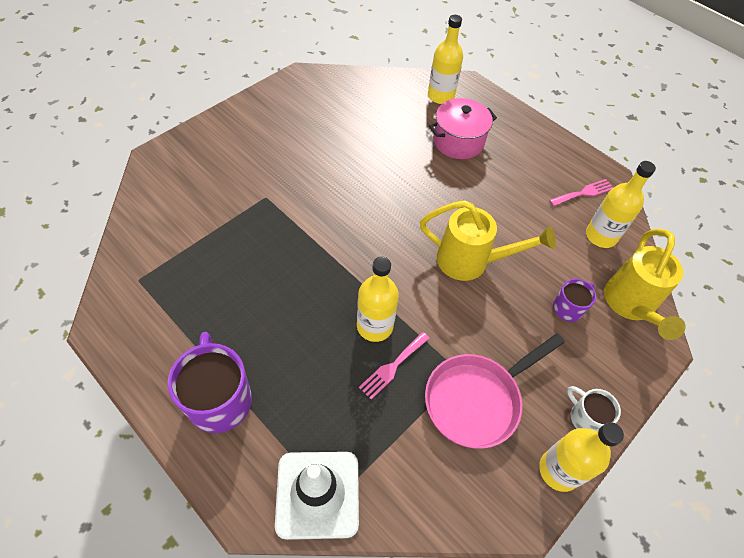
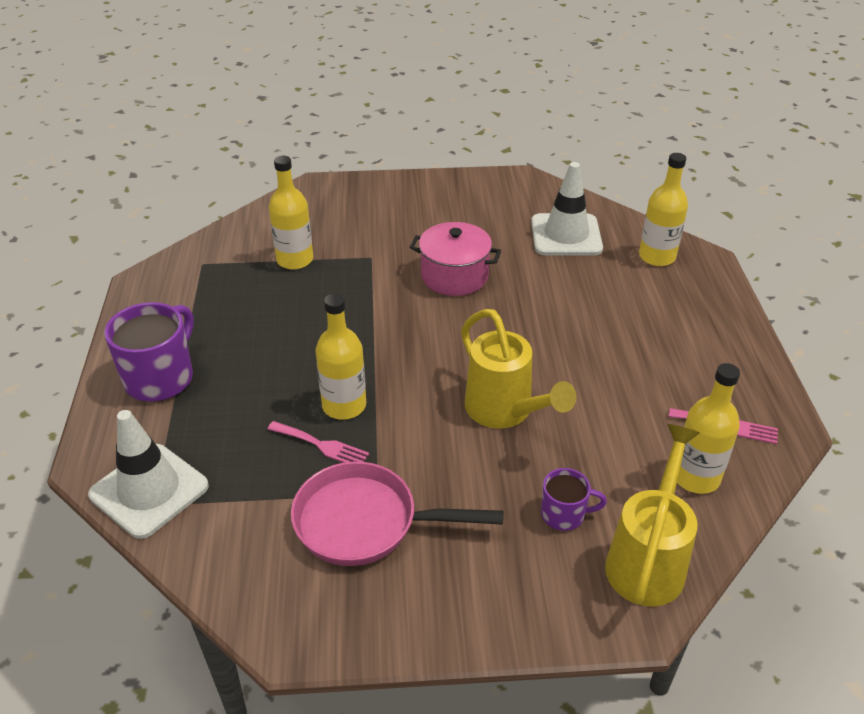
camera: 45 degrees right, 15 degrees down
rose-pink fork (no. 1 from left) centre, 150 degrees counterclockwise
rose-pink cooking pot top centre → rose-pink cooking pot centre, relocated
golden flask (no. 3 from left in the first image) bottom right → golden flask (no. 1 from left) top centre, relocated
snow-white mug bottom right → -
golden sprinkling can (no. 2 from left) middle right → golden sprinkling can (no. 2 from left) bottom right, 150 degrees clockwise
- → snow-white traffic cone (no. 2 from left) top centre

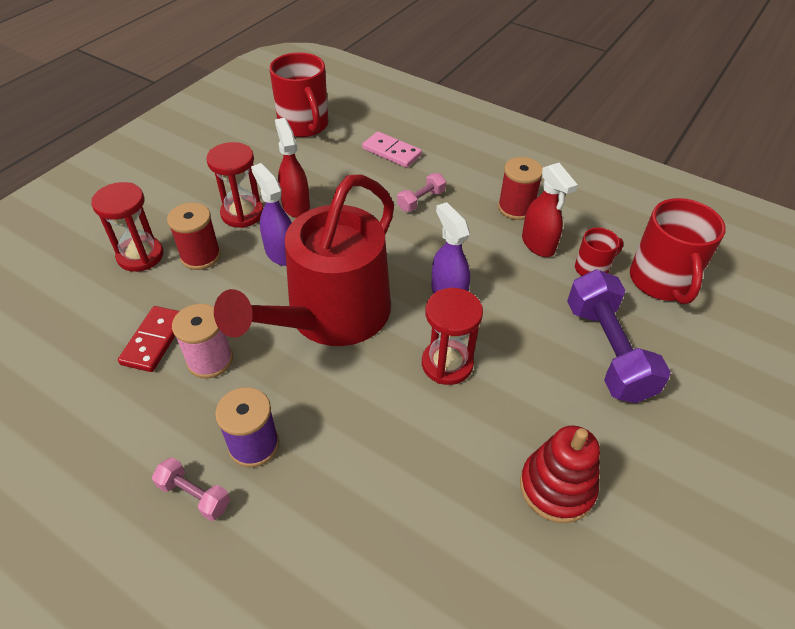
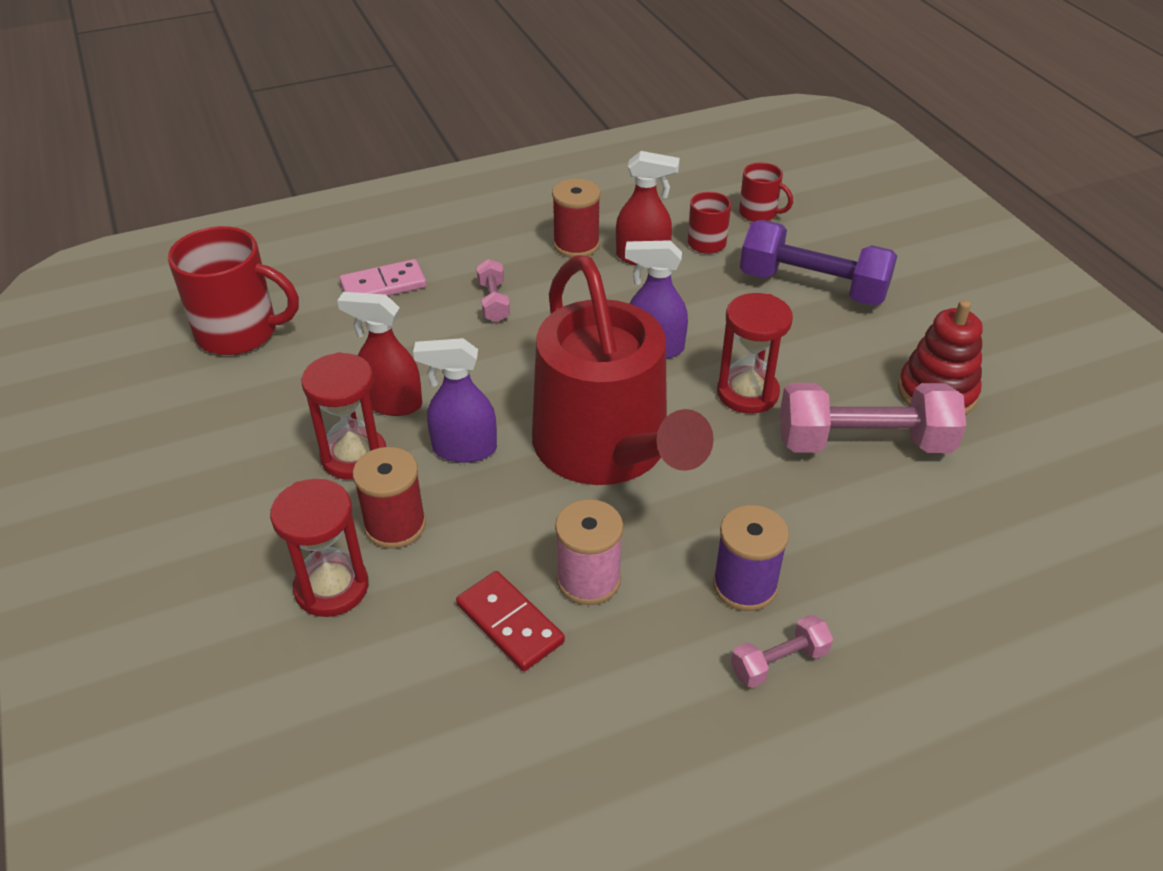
camera: 55 degrees left, 5 degrees down
red mug (no. 3 from left) middle right → red mug (no. 3 from left) top centre, x0.53
- → rose-pink free weight (no. 3 from left) middle right

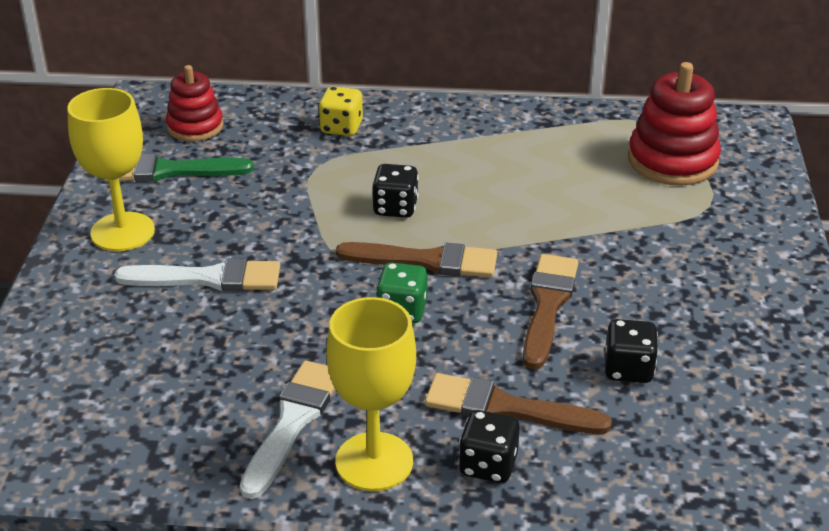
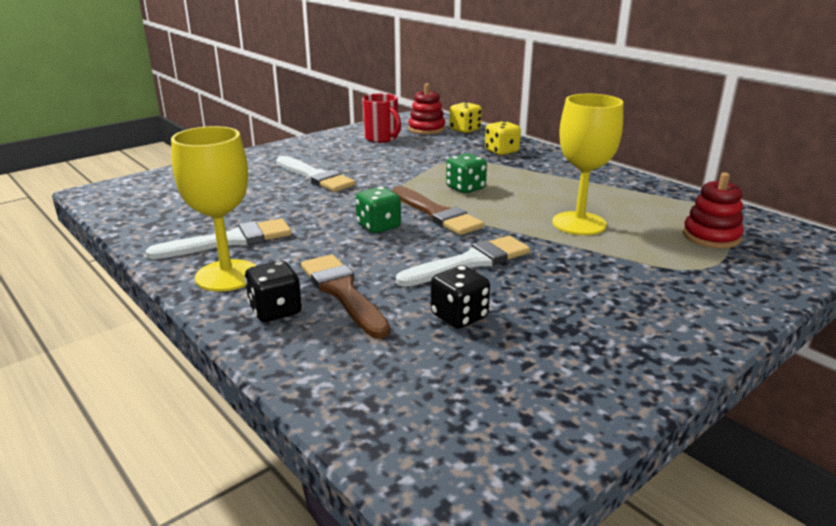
camera: 45 degrees right, 10 degrees down
golden goblet (no. 1 from left in the first image) top left → golden goblet (no. 2 from left) top right, relocated
green paint brush top left → red mug top centre
ebony dice (no. 1 from left) centre → green dice (no. 2 from left) top centre
dark brown paint brush (no. 3 from left) centre → snow-white paint brush (no. 3 from left) centre
red stacking rings (no. 2 from left) top right → red stacking rings (no. 2 from left) middle right, x0.65
- → golden dice (no. 1 from left) top centre

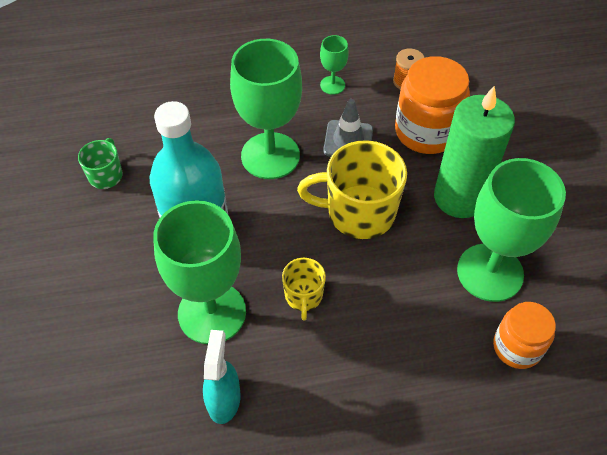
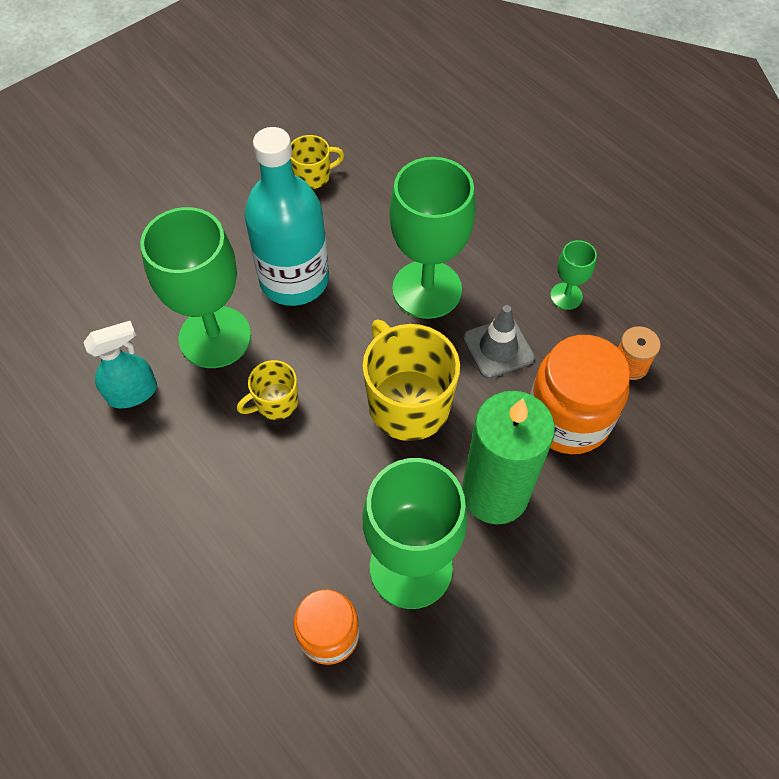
camera: 60 degrees right, 5 degrees up
green mug middle left → golden mug (no. 2 from left) top centre

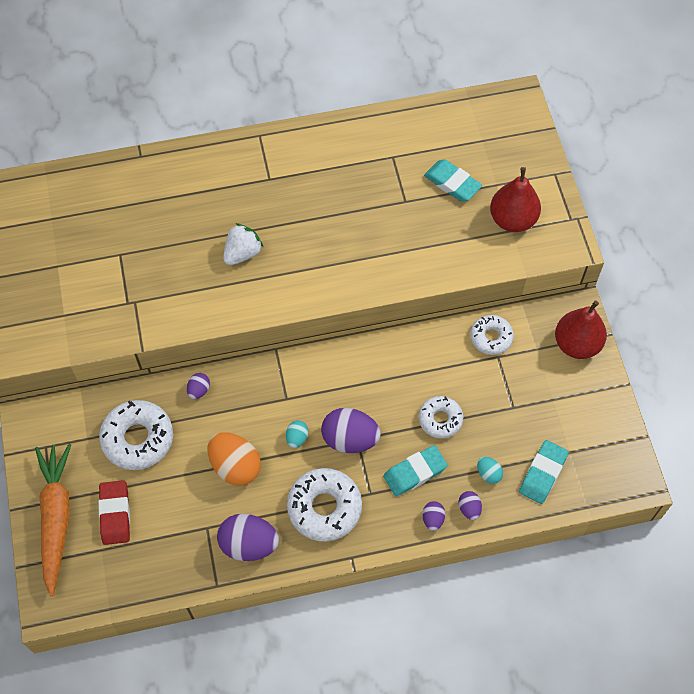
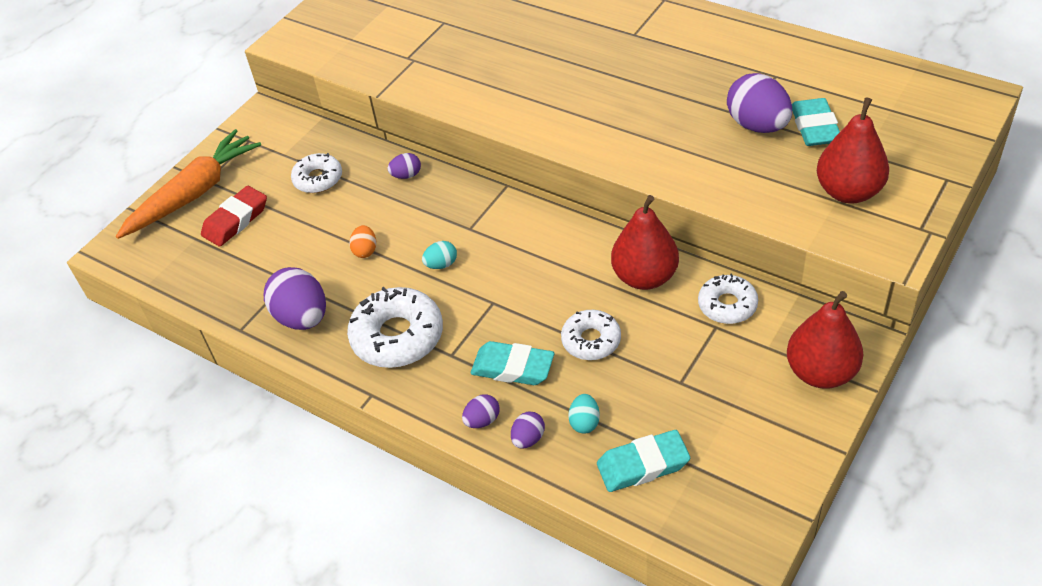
camera: 50 degrees right, 15 degrees down
snow-white doughnut (no. 1 from left) middle left → snow-white doughnut (no. 1 from left) top left, x0.62
bright orange egg shape centre, x0.50
snow-white strawberry centre → -
royal purple egg shape (no. 3 from left in the first image) centre → royal purple egg shape (no. 5 from left) top right, relocated
- → red pear (no. 1 from left) centre

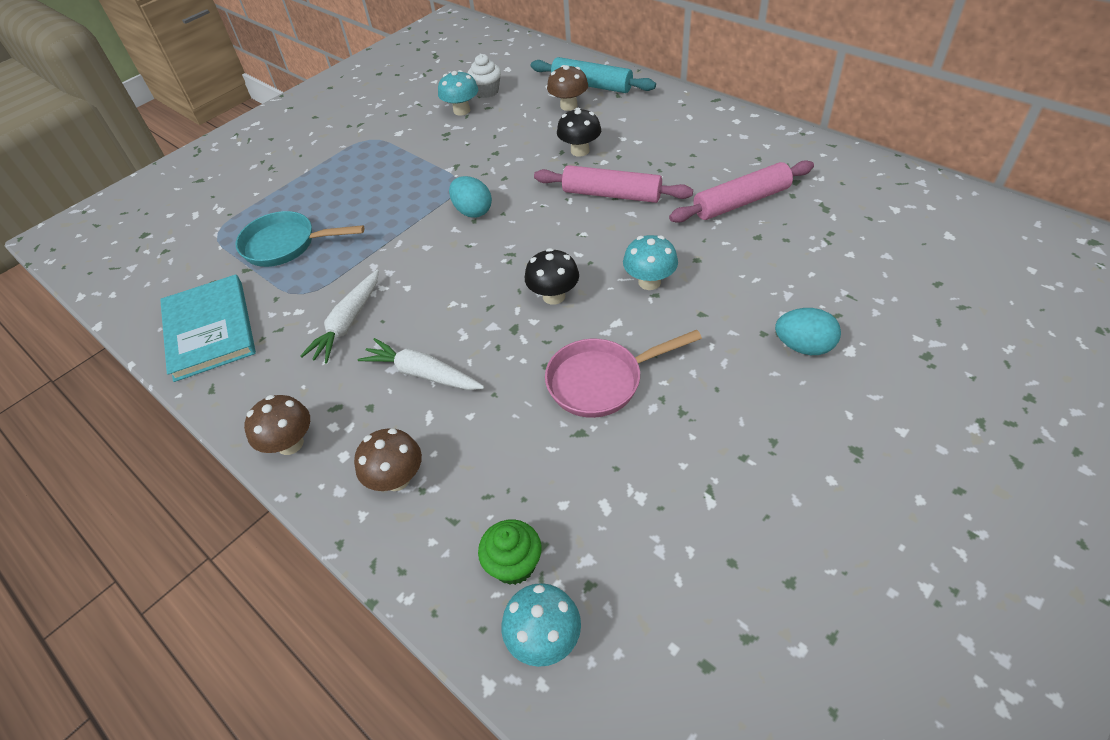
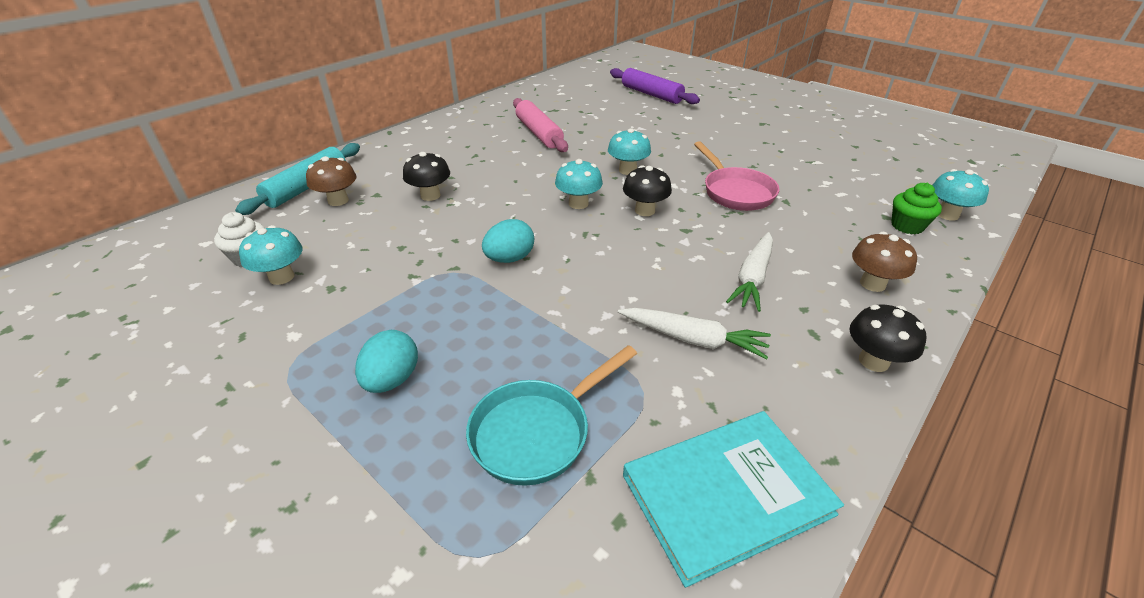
camera: 95 degrees left, 10 degrees down
aqua skillet top left → aqua skillet bottom centre, 45 degrees clockwise
dark brown mushroom (no. 1 from left) middle left → ebony mushroom (no. 3 from left) middle right
rose-pink dough roller (no. 1 from left) top centre → -
aqua egg shape (no. 2 from left in the first image) middle right → aqua egg shape (no. 1 from left) centre, relocated
- → aqua mushroom (no. 2 from left) top centre
- → royal purple dough roller top centre

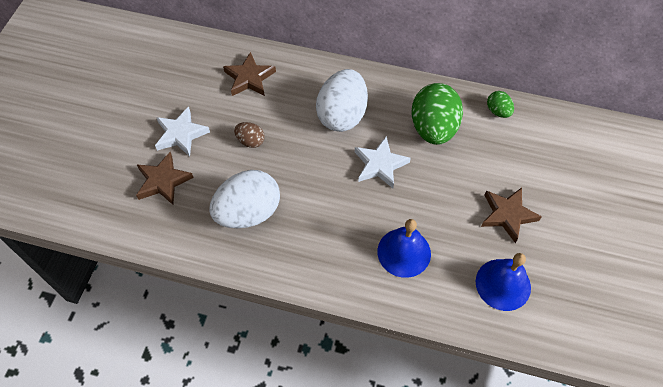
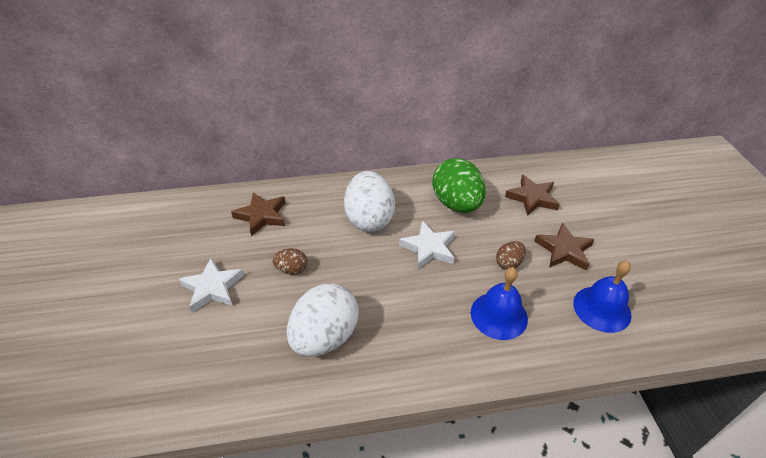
camera: 25 degrees left, 15 degrees down
dark brown star (no. 1 from left in the first image) middle left → dark brown star (no. 2 from left) middle right, relocated
green egg shape (no. 2 from left) top right → -
- → dark brown egg shape (no. 2 from left) middle right

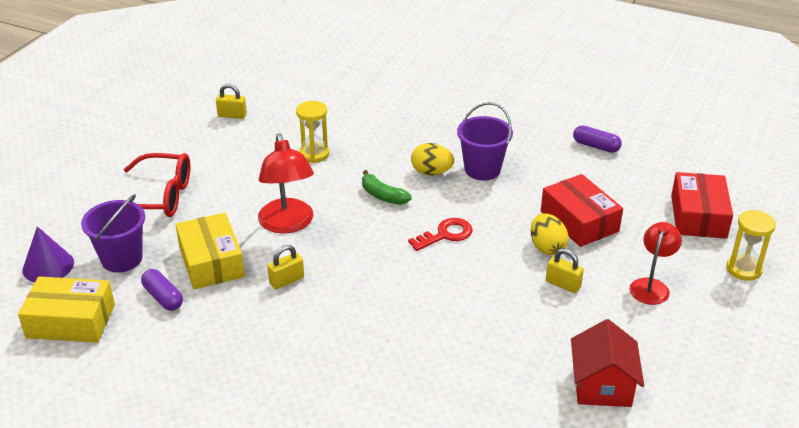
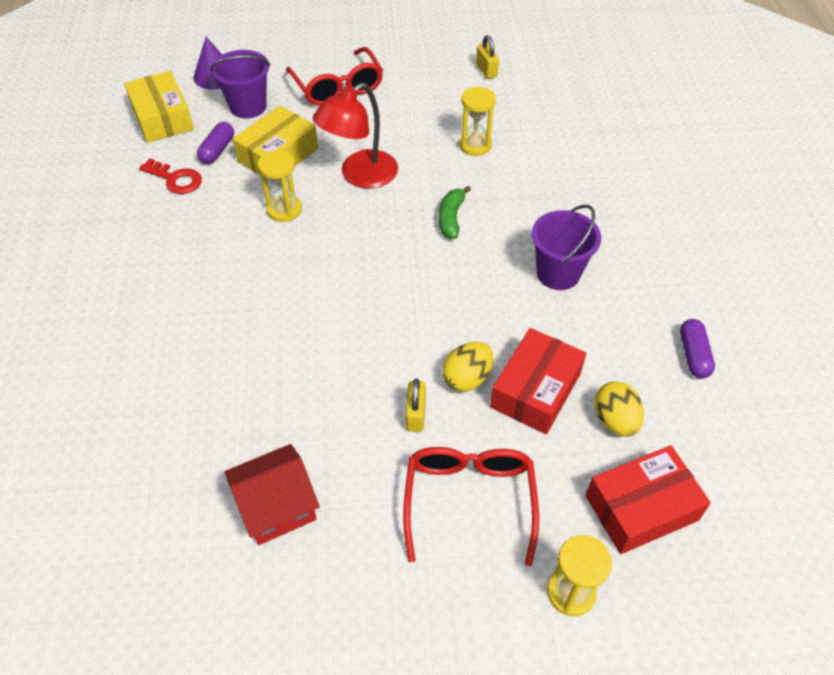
camera: 60 degrees right, 15 degrees up
golden padlock (no. 2 from left) centre → golden sandglass (no. 1 from left) top centre
red latchkey centre → red latchkey top left, relocated
golden egg shape (no. 1 from left in the first image) centre → golden egg shape (no. 2 from left) middle right, relocated
red desk lamp (no. 2 from left) middle right → red spectacles (no. 2 from left) bottom centre

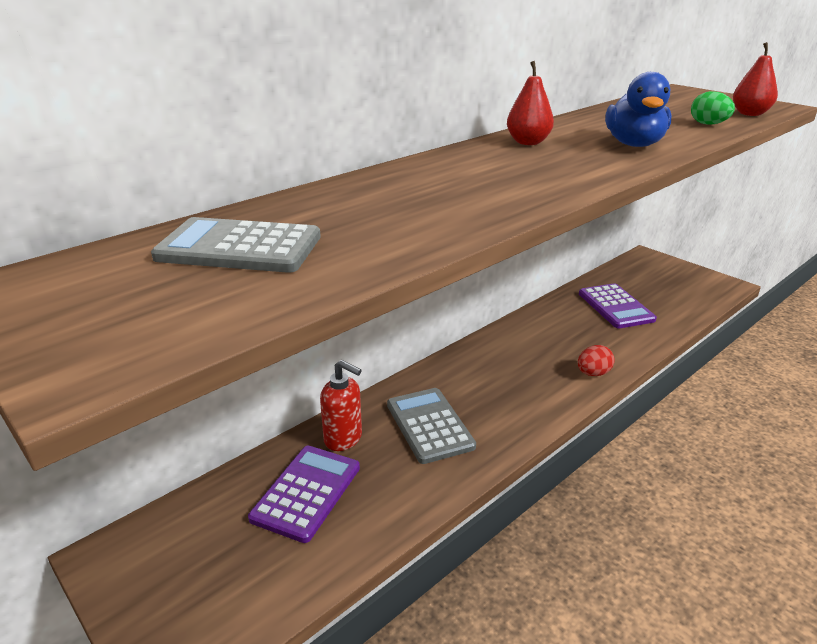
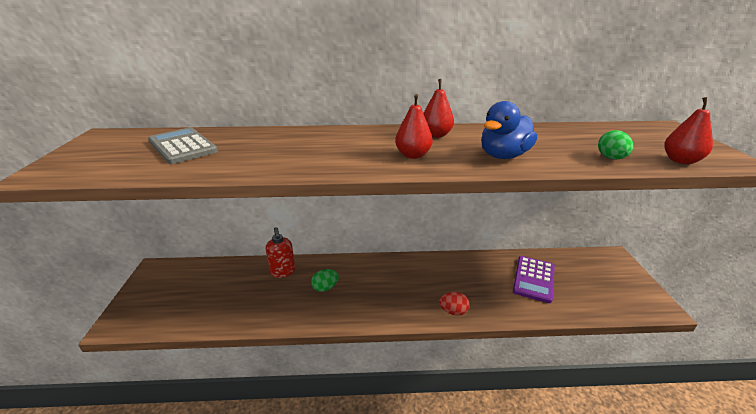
camera: 40 degrees right, 0 degrees up
royal purple pocket calculator (no. 1 from left) bottom centre → -
ash-grey pocket calculator (no. 2 from left) centre → green egg shape (no. 1 from left) bottom centre
- → red pear (no. 1 from left) top centre

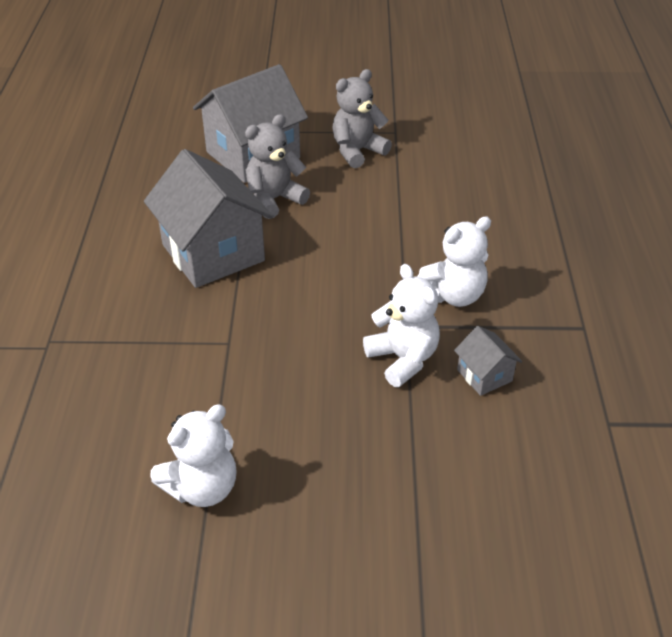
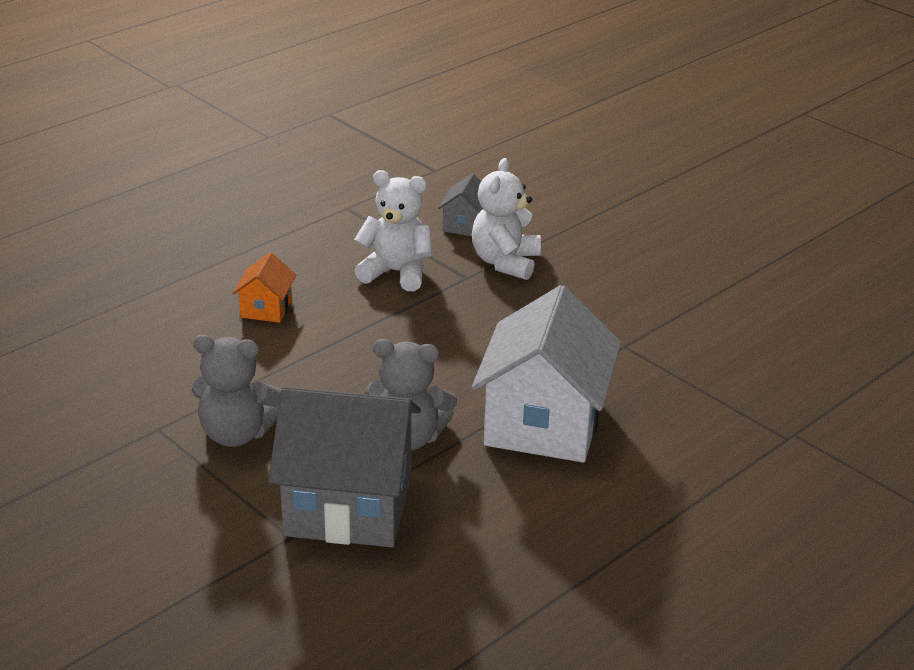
camera: 135 degrees left, 10 degrees down
ash-grey toy house (no. 1 from left) middle left → snow-white toy house centre
snow-white stuffed bear (no. 1 from left) bottom left → -
- → bright orange toy house middle left

